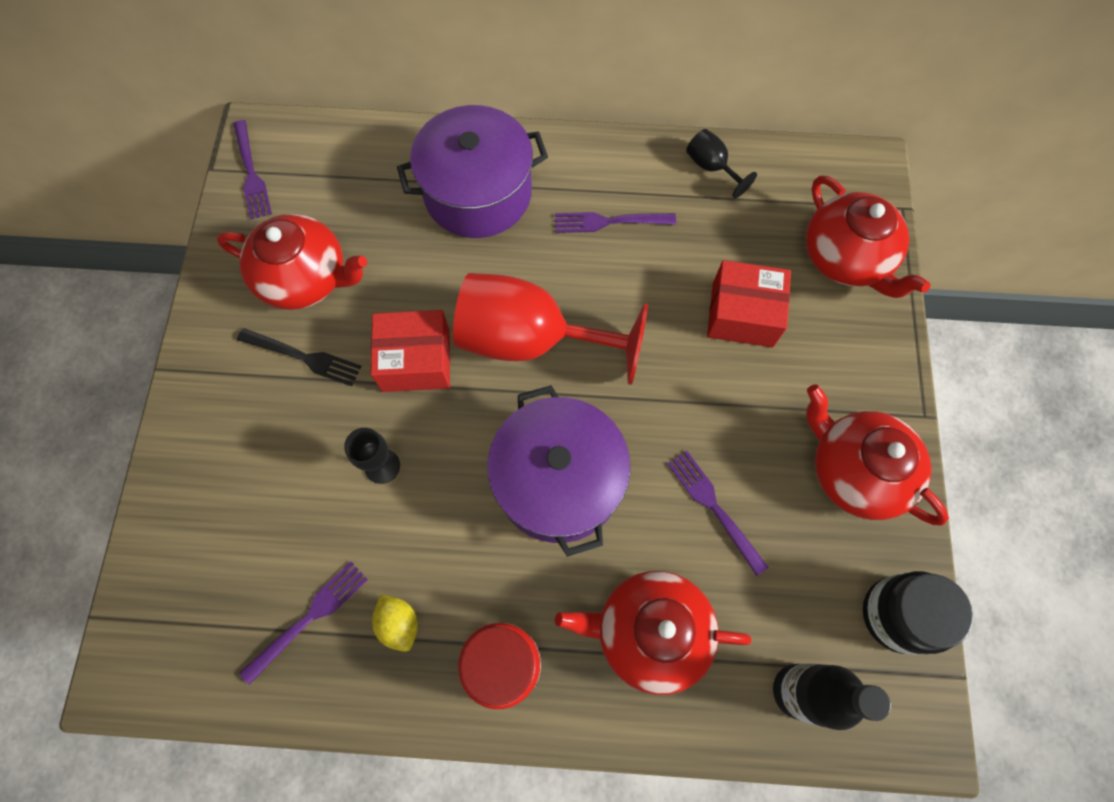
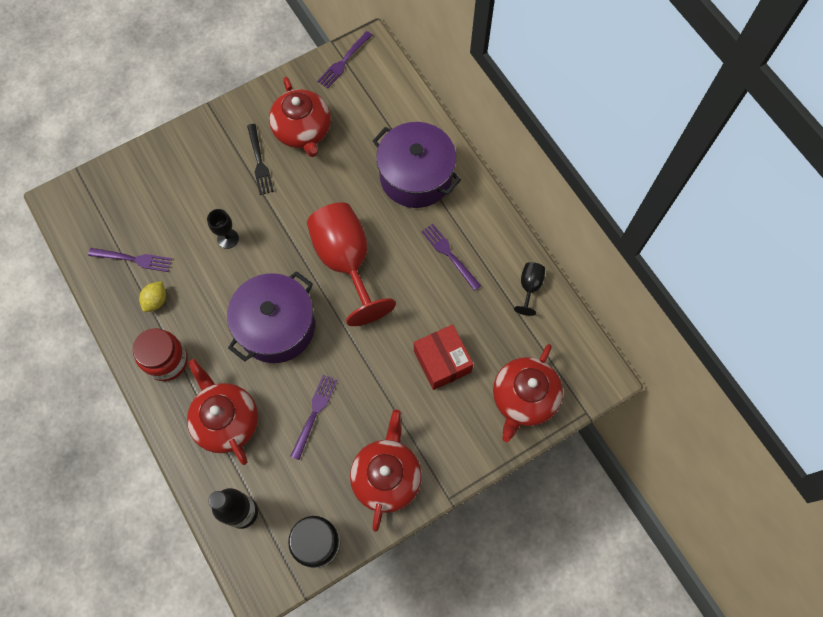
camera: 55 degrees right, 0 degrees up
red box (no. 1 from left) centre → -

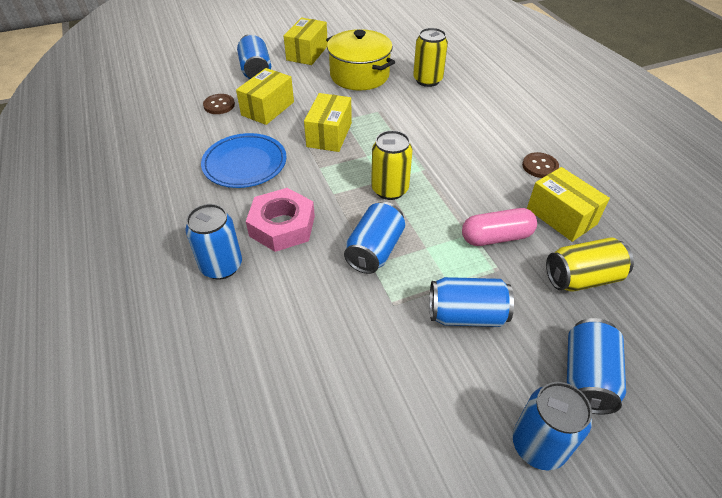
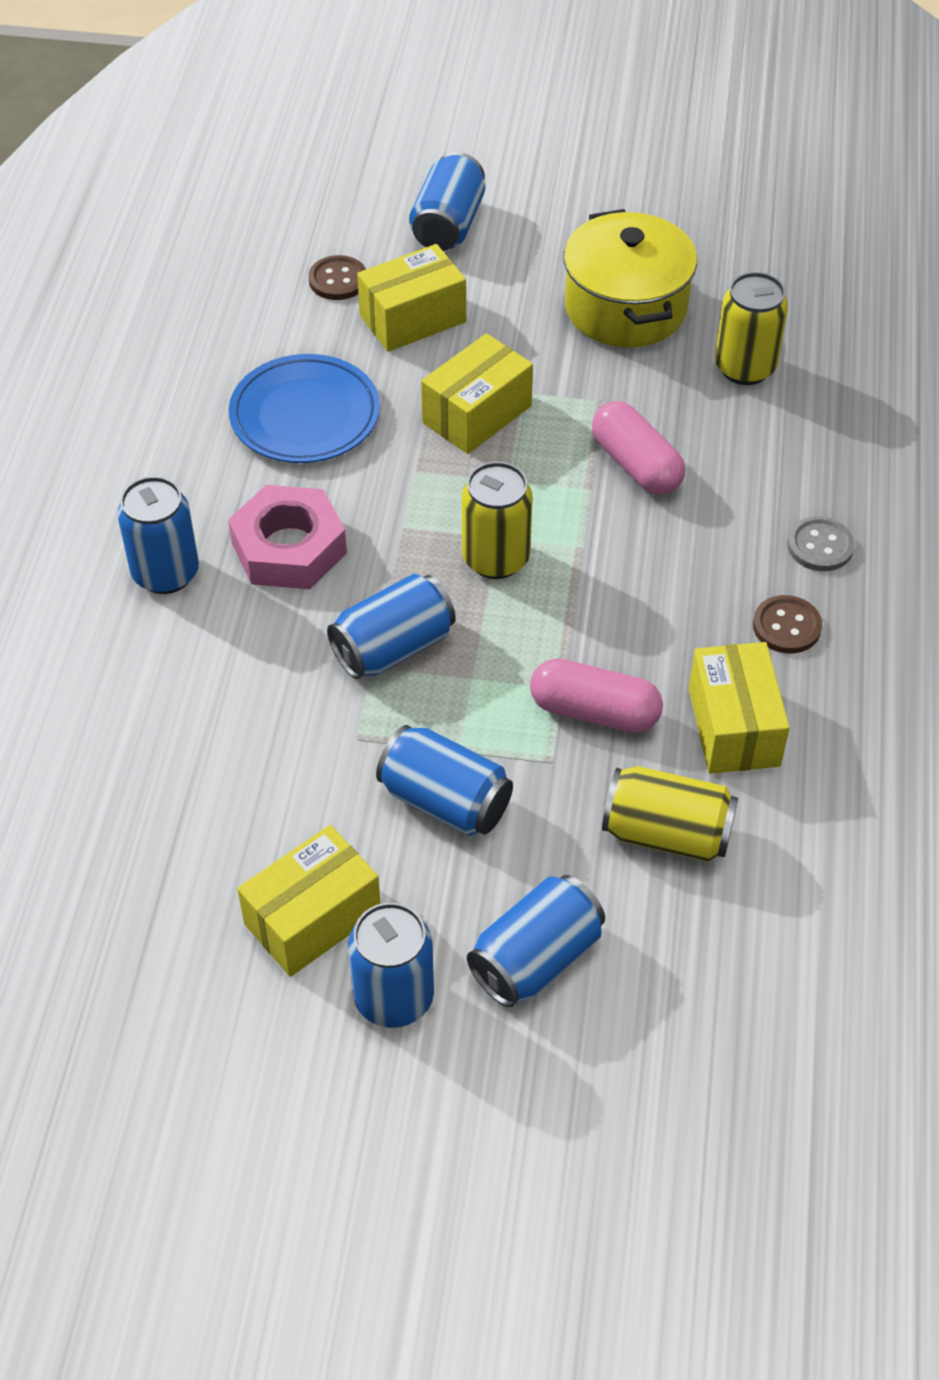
camera: 30 degrees right, 5 degrees up
golden box (no. 2 from left in the first image) top centre → golden box (no. 1 from left) middle left, relocated
- → rose-pink capsule (no. 2 from left) top right
- → ash-grey button middle right

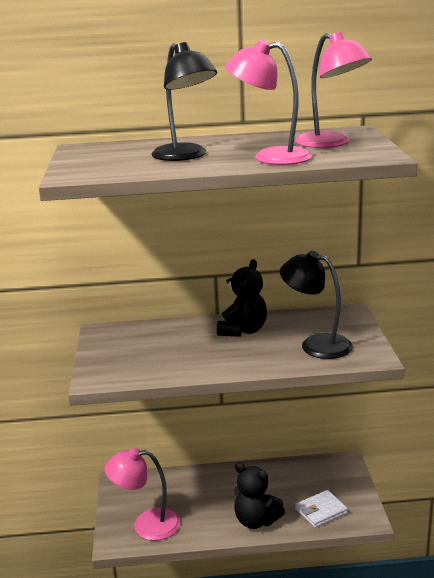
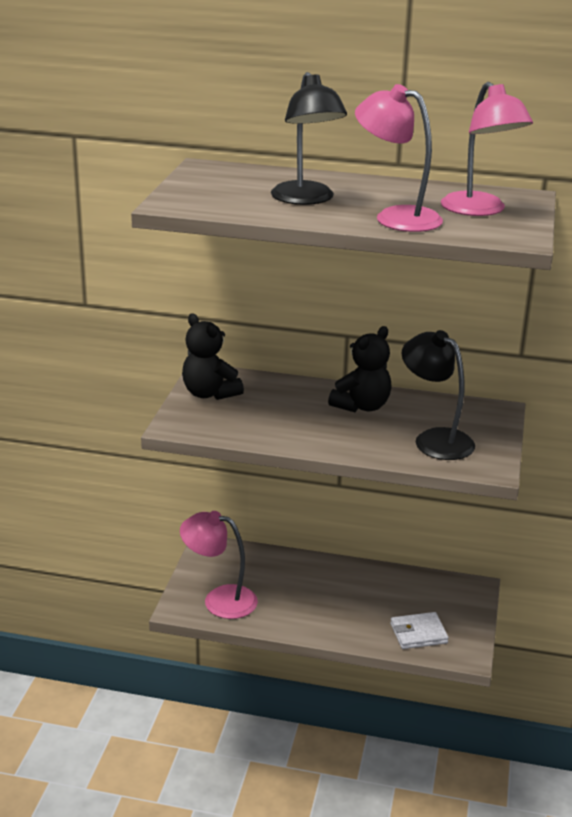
camera: 15 degrees right, 5 degrees up
ebony stuffed bear (no. 2 from left in the first image) bottom centre → ebony stuffed bear (no. 1 from left) centre, relocated

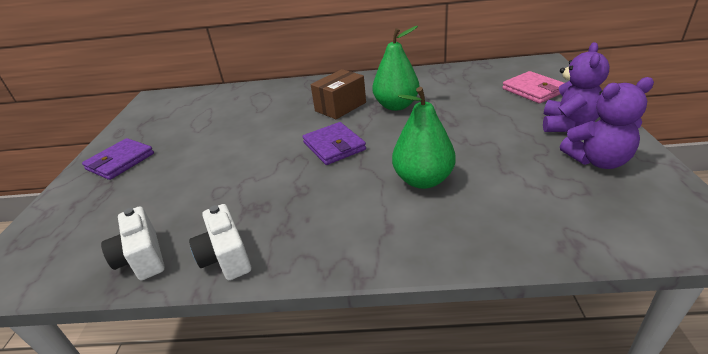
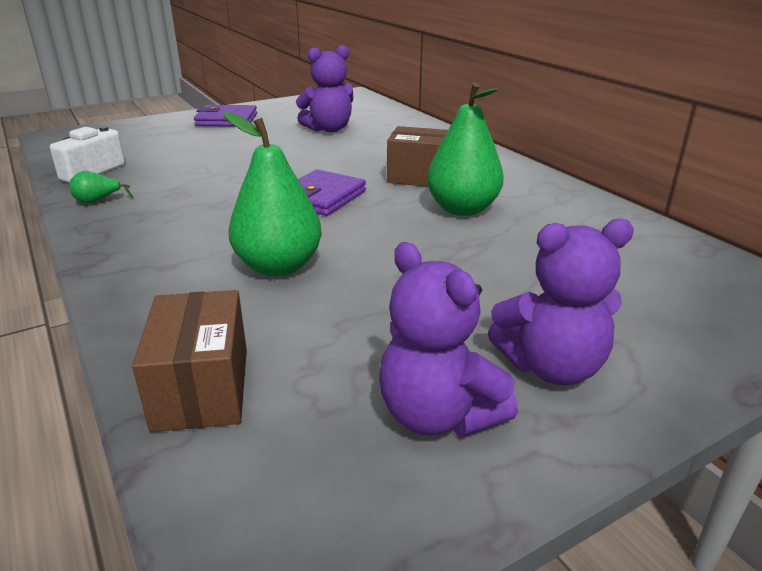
camera: 55 degrees right, 5 degrees down
snow-white compact camera (no. 2 from left) bottom left → green pear (no. 1 from left) top left
rose-pink billfold top right → -
- → dark brown box (no. 1 from left) middle left
- → royal purple stuffed bear (no. 1 from left) top centre

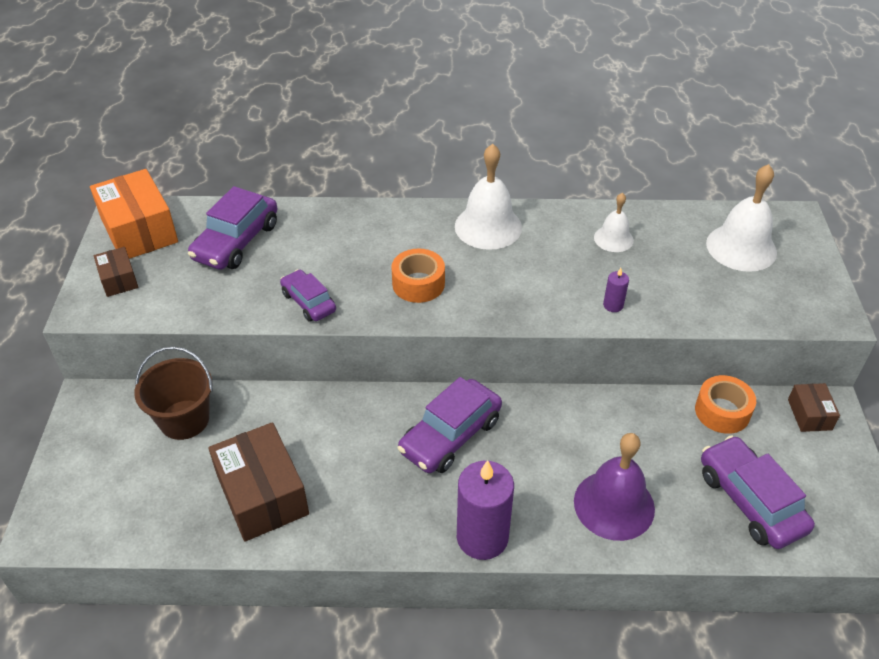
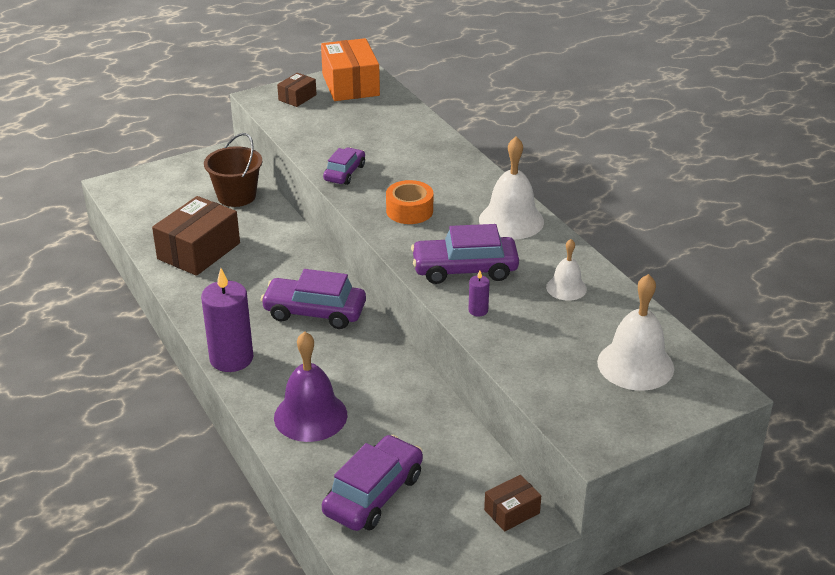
camera: 60 degrees right, 10 degrees down
bright orange box top left → bright orange box top centre, 45 degrees counterclockwise
royal purple toy car (no. 1 from left in the first image) middle left → royal purple toy car (no. 4 from left) centre, relocated
bright orange sticky tape (no. 2 from left) middle right → -

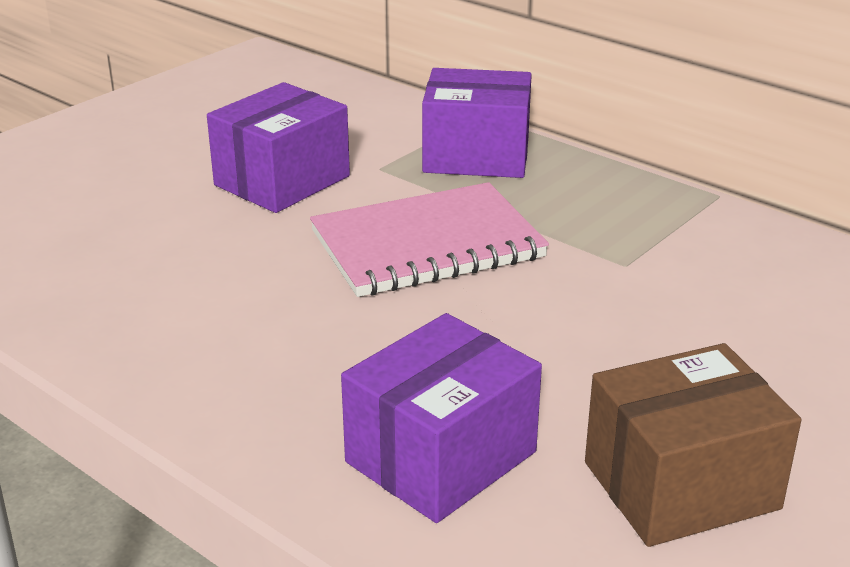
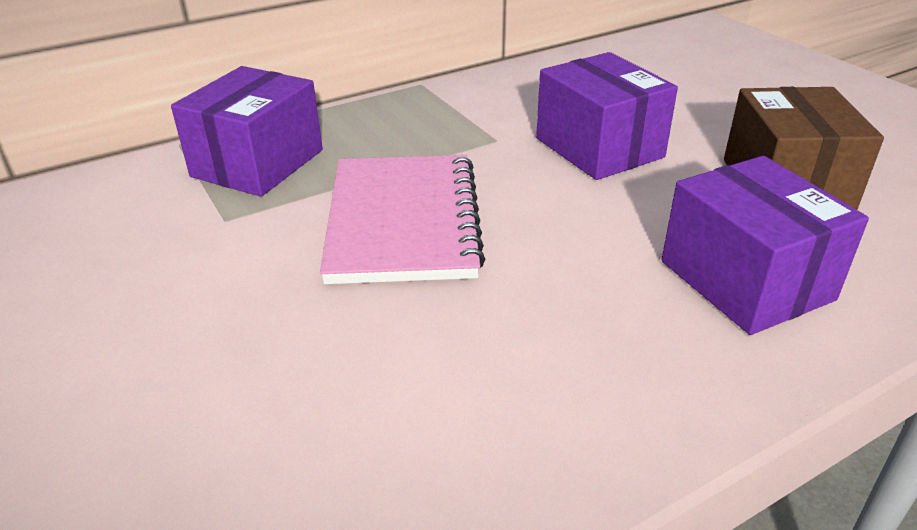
camera: 70 degrees left, 5 degrees up
royal purple box (no. 1 from left in the first image) top left → royal purple box (no. 2 from left) top centre, relocated

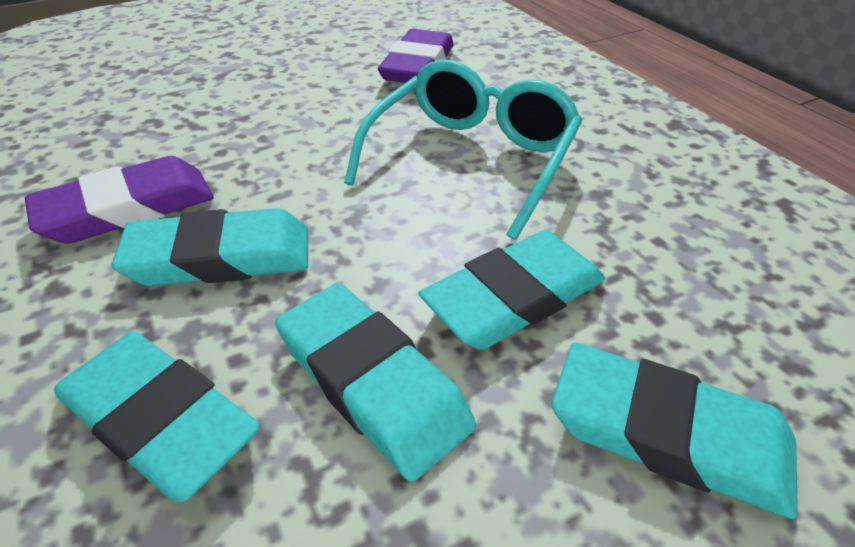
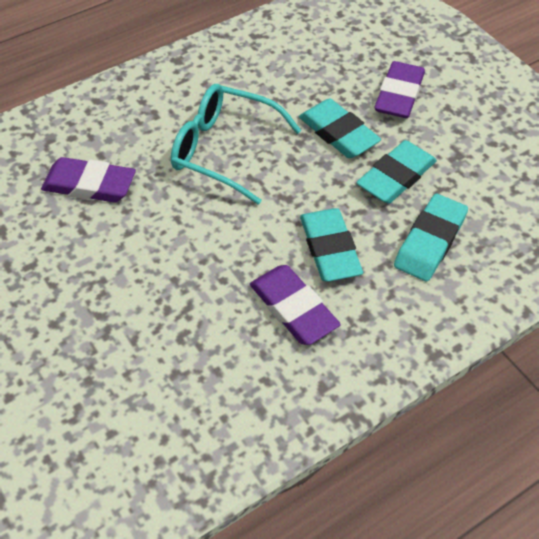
camera: 95 degrees left, 10 degrees up
aqua gum eraser (no. 5 from left) bottom right → royal purple gum eraser (no. 3 from left) top right

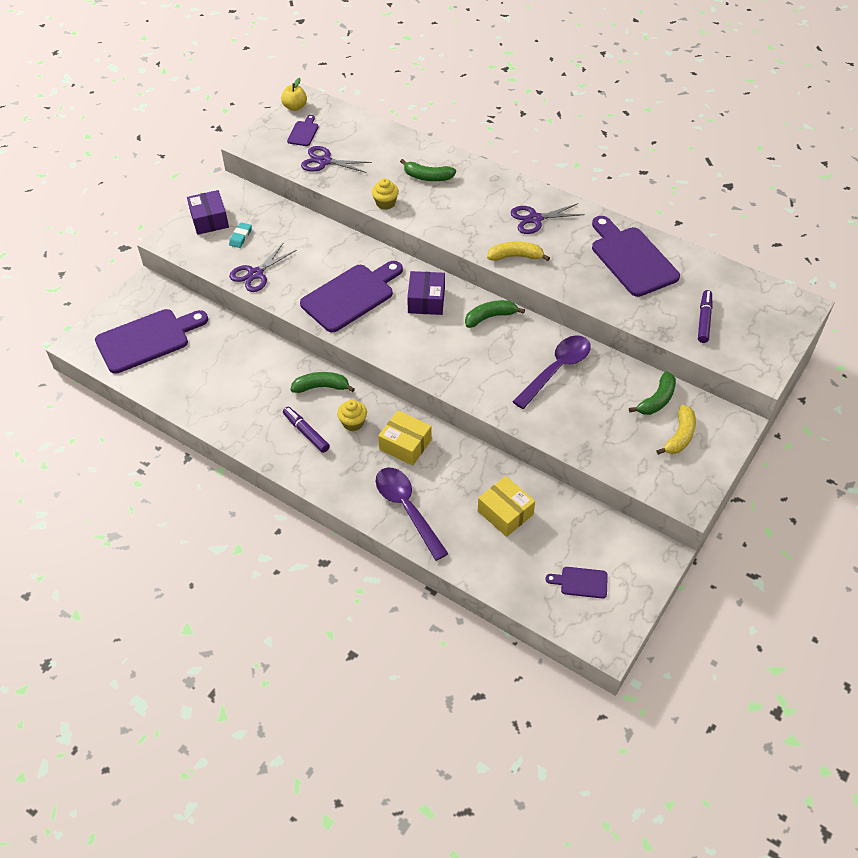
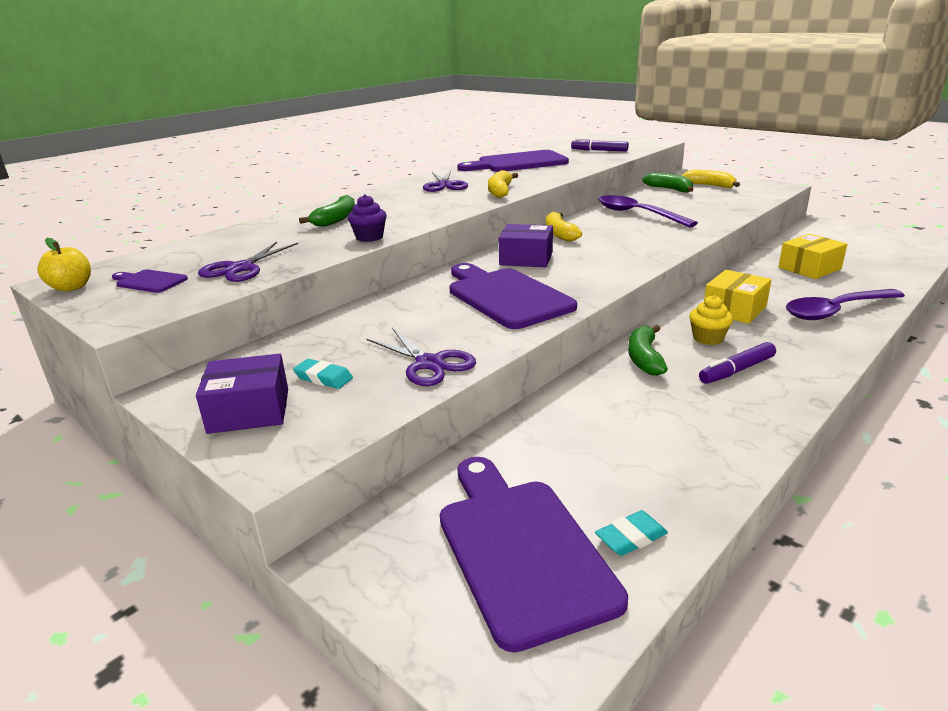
camera: 80 degrees left, 25 degrees down
golden muffin (no. 2 from left) top centre → royal purple muffin top centre
green banana (no. 3 from left) centre → golden banana (no. 2 from left) top centre
royal purple cutting board (no. 4 from left) bottom right → -
- → aqua gum eraser (no. 2 from left) bottom centre

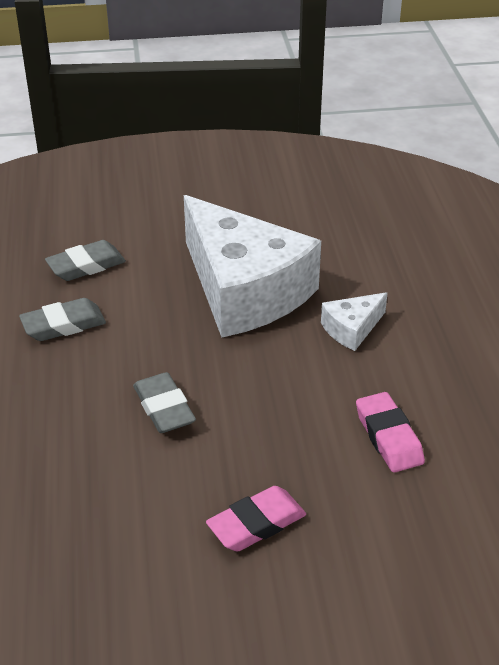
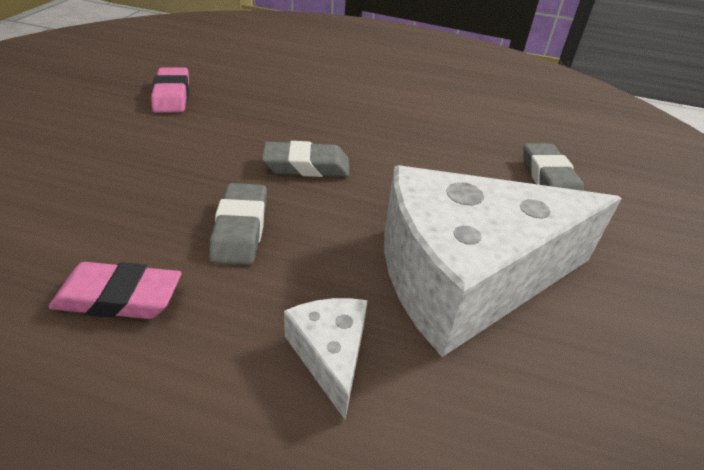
camera: 110 degrees right, 0 degrees up
ash-grey gum eraser (no. 1 from left) middle left → ash-grey gum eraser (no. 1 from left) centre, relocated
rose-pink gum eraser (no. 1 from left in the first image) bottom centre → rose-pink gum eraser (no. 2 from left) top left, relocated

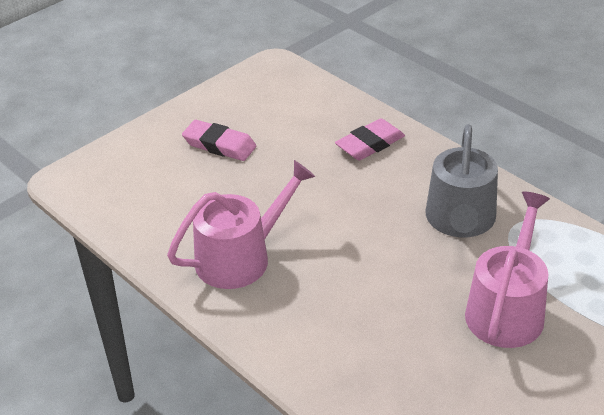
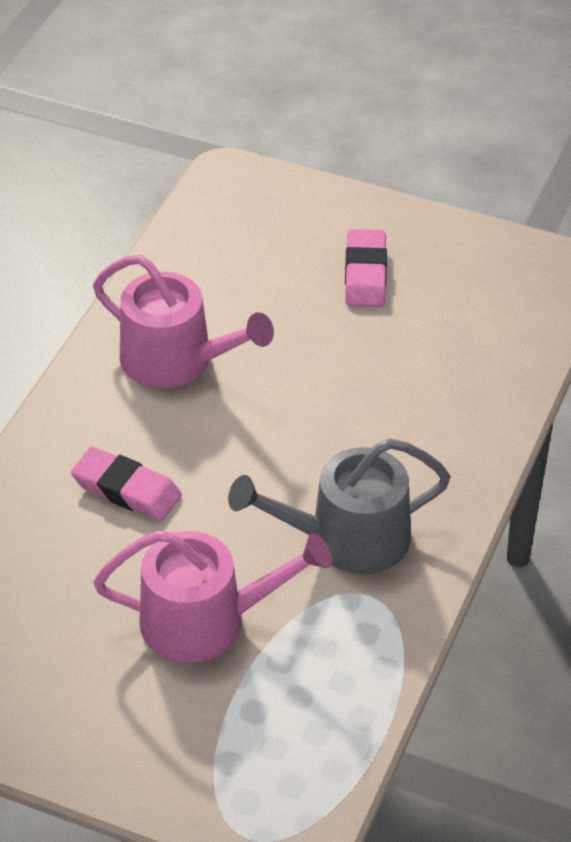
camera: 65 degrees right, 5 degrees up
rose-pink gum eraser (no. 2 from left in the first image) centre → rose-pink gum eraser (no. 1 from left) middle left, relocated

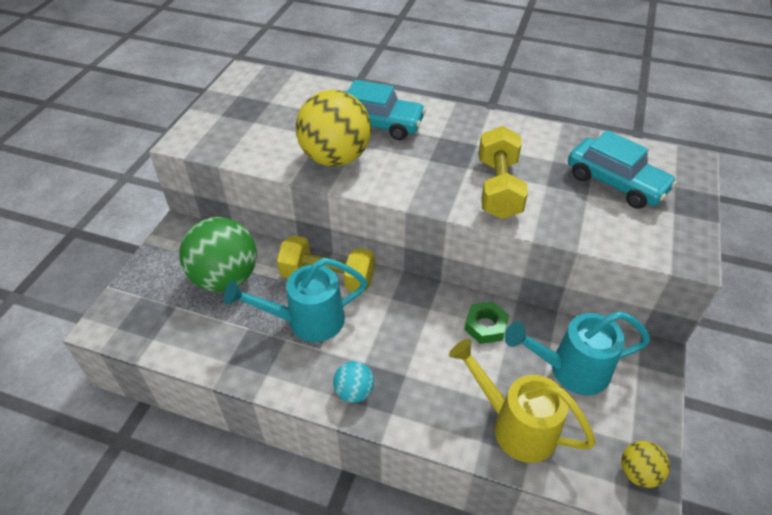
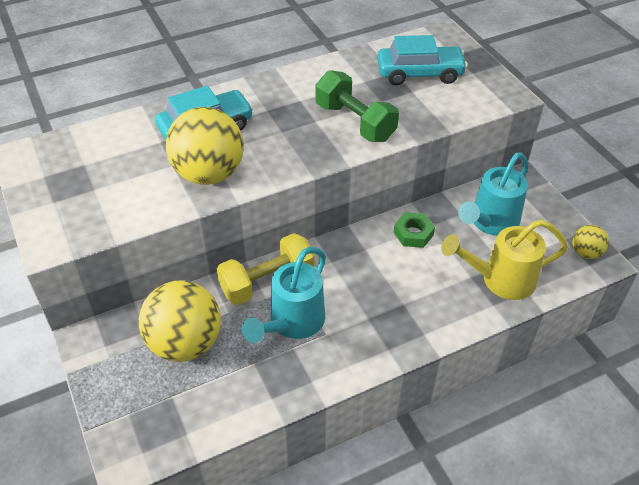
camera: 45 degrees left, 0 degrees up
green play ball middle left → golden play ball (no. 1 from left) middle left
aqua play ball bottom centre → -
golden free weight (no. 2 from left) centre → green free weight top centre

